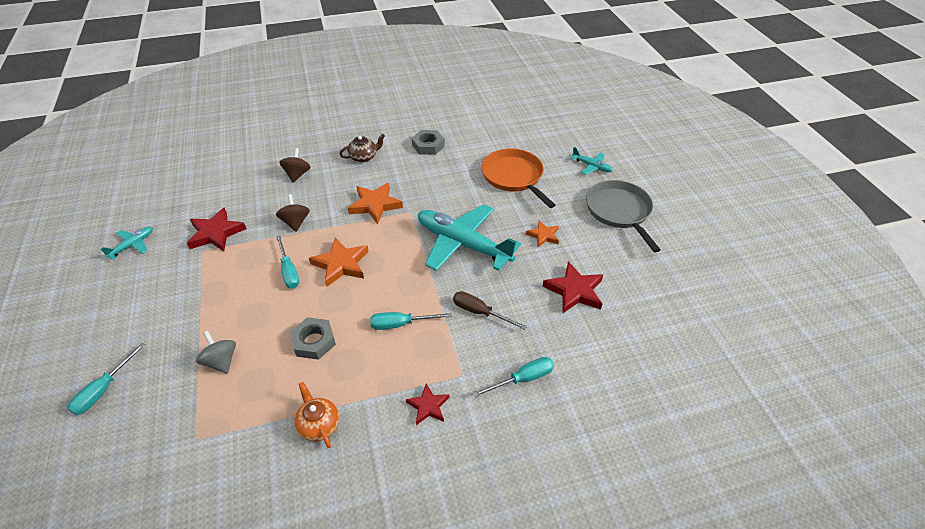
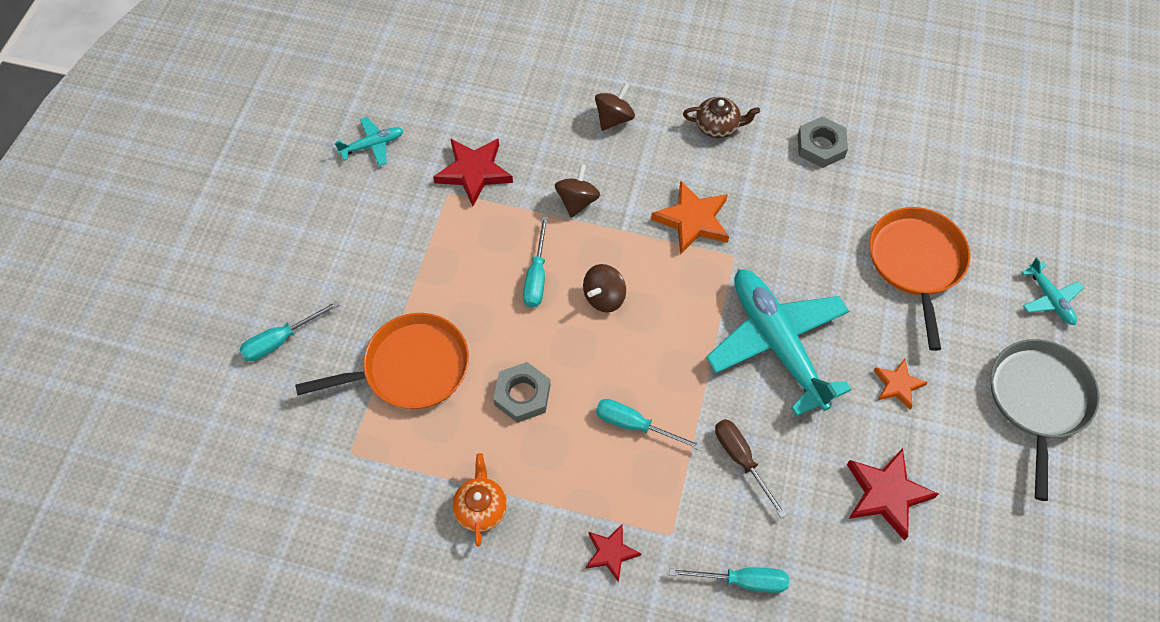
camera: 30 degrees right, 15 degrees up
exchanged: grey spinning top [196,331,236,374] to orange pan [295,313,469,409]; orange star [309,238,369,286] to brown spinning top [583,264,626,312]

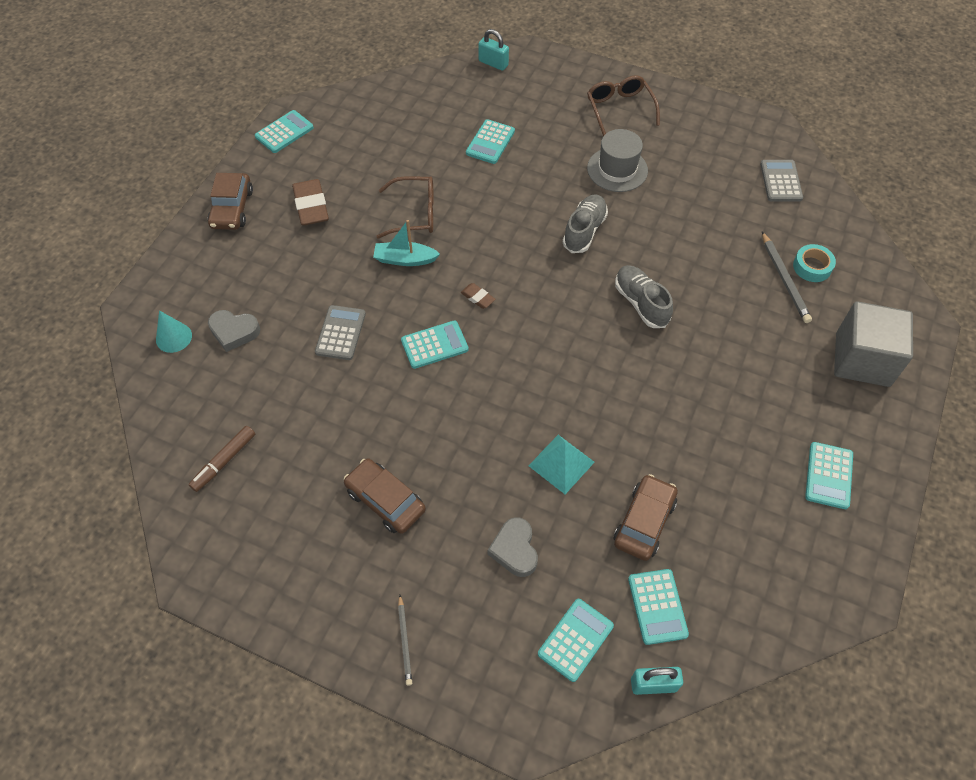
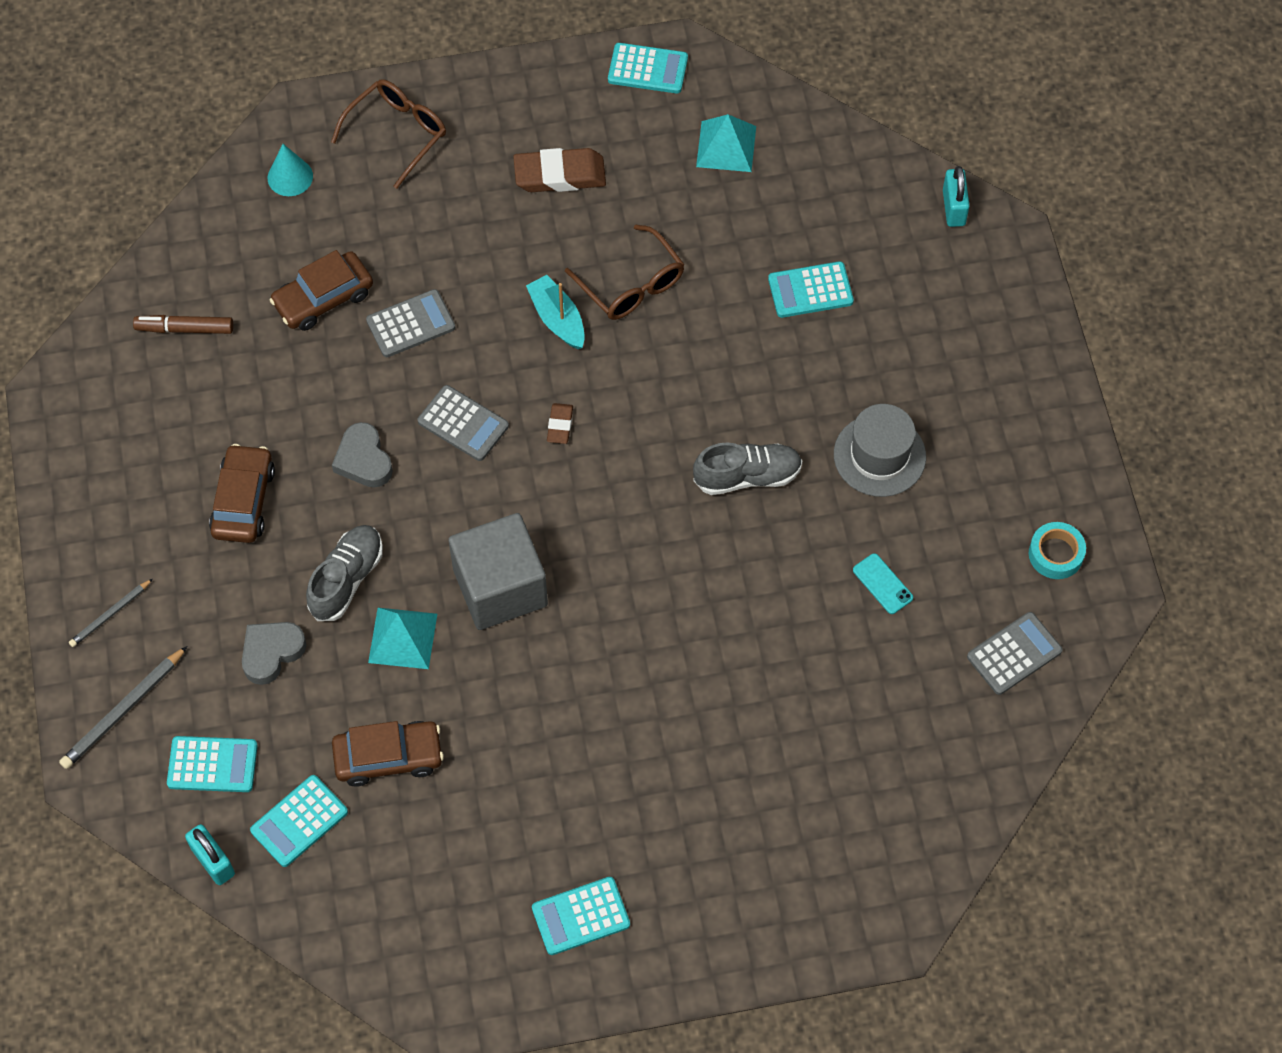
camera: 55 degrees right, 5 degrees up
appeared: turquoise pyramid [696,114,756,172]; turquoise phone [853,553,913,614]
relocated: brown car [208,173,253,230] to [270,250,373,331]; grey heart [208,310,260,352] to [332,422,393,488]; brown glasses [587,75,660,136] to [331,79,446,189]; grey shoe [615,265,673,328] to [306,525,383,621]; grey pencil [762,232,812,323] to [59,646,187,769]; turquoise tape [793,244,836,282] to [1029,522,1086,579]; grey cube [834,301,913,387] to [449,513,548,630]
colour: turquoise calculator [401,320,469,369] to grey calculator [418,385,509,461]
spun: brown eraser [292,179,329,226] = [513,148,606,192] 45 degrees clockwise

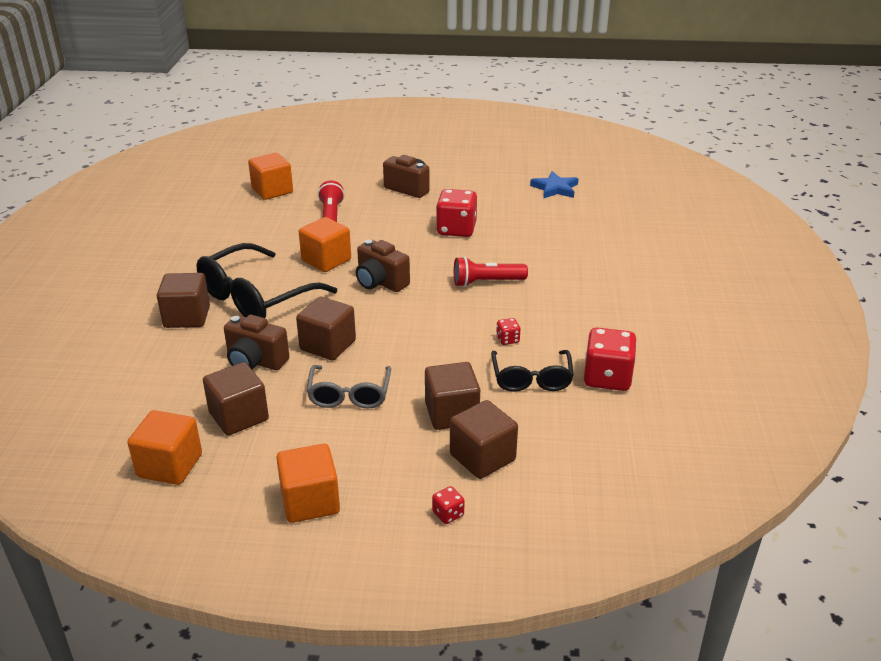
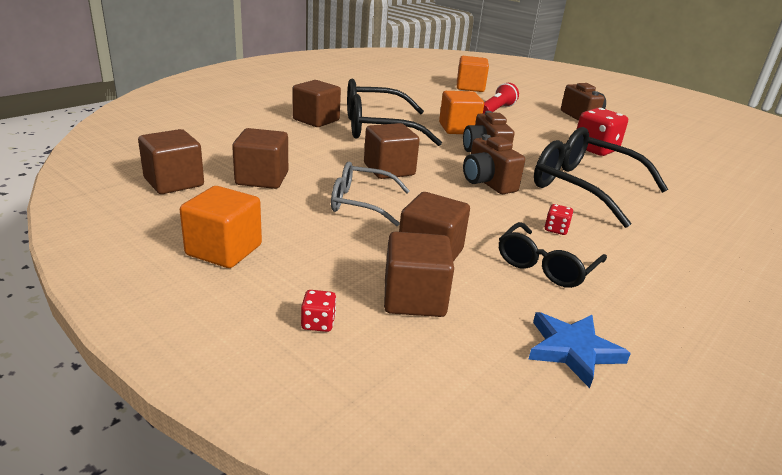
camera: 35 degrees right, 5 degrees down
missing: red dice [584,327,637,391]
relocated: brown camera [224,315,289,370] to [463,134,525,194]; blue star [530,171,579,198] to [528,312,631,388]
exchanged: red flashlight [454,257,528,287] to black glasses [534,127,668,228]
colour: orange cube [127,410,202,485] to brown cube [138,129,204,194]
spun: grey glasses [307,365,391,409] = [331,162,410,226] 60 degrees clockwise

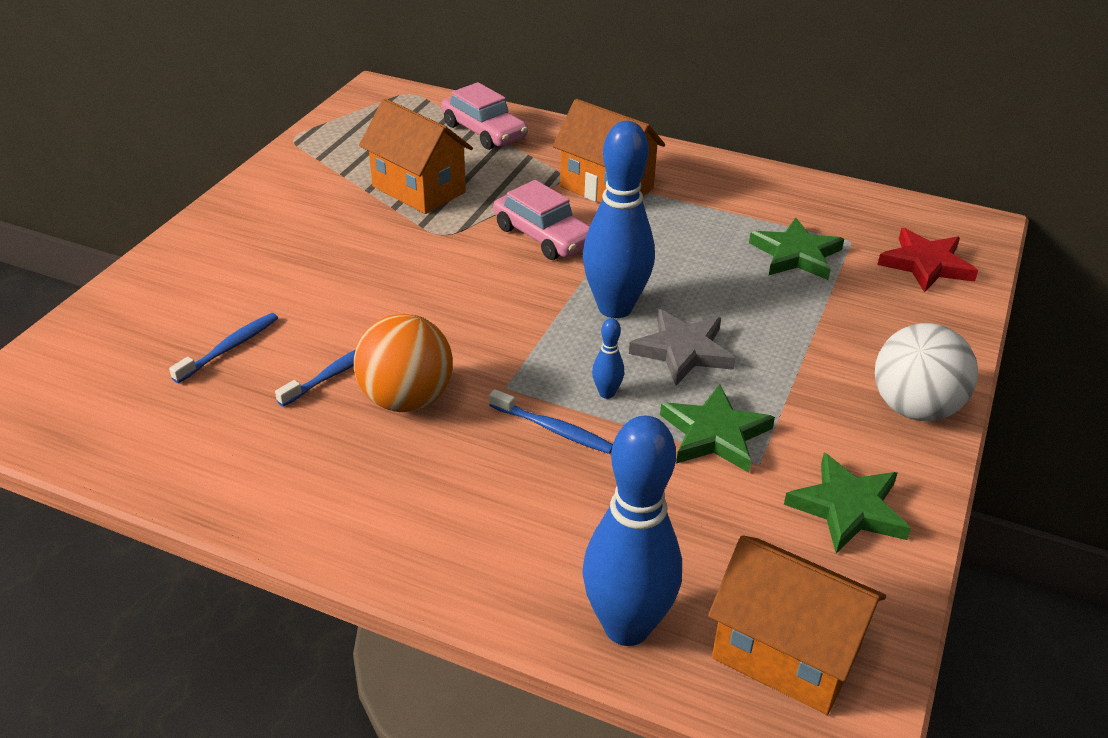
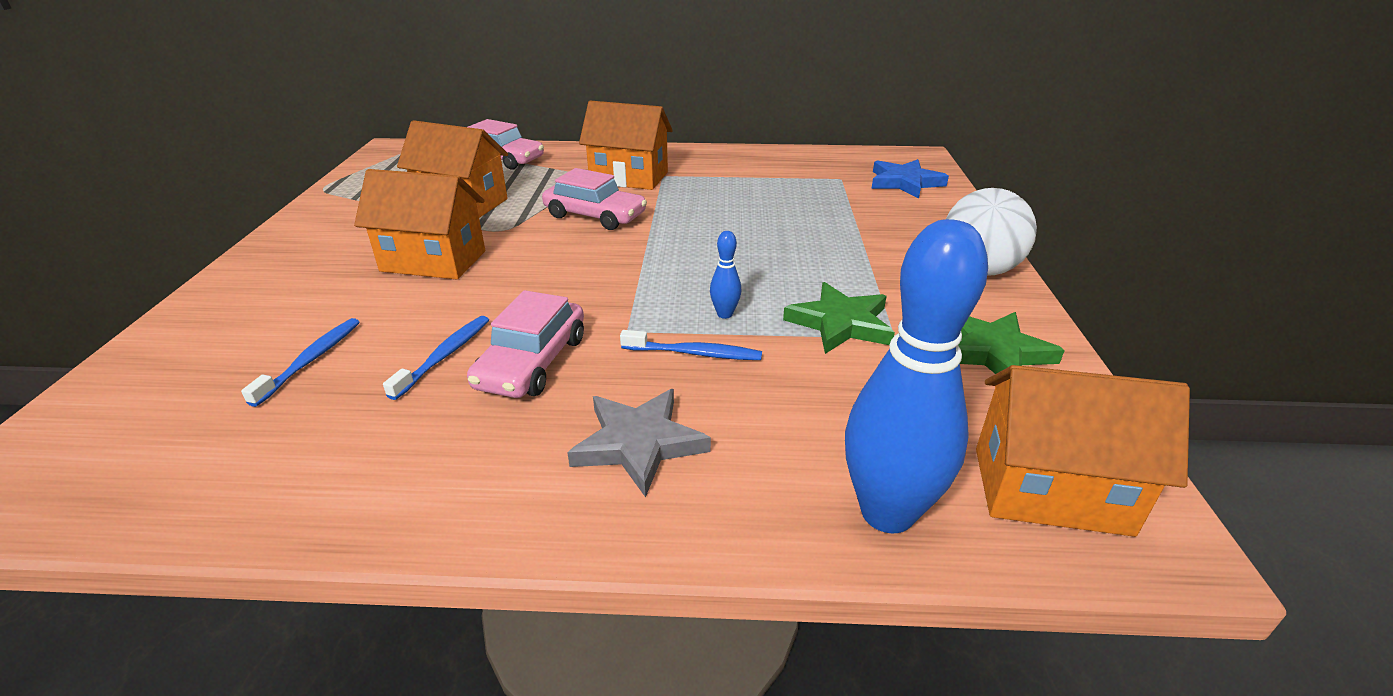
camera: 20 degrees left, 5 degrees down
missing: blue bowling pin [583,121,655,318]; green star [749,218,844,280]
appeared: orange house [354,169,485,279]
relocated: grey star [629,309,736,386] to [567,389,711,497]
exchanged: orange ball [354,314,453,412] to pink car [467,290,584,398]
colour: red star [877,228,978,293] to blue star [871,159,949,199]

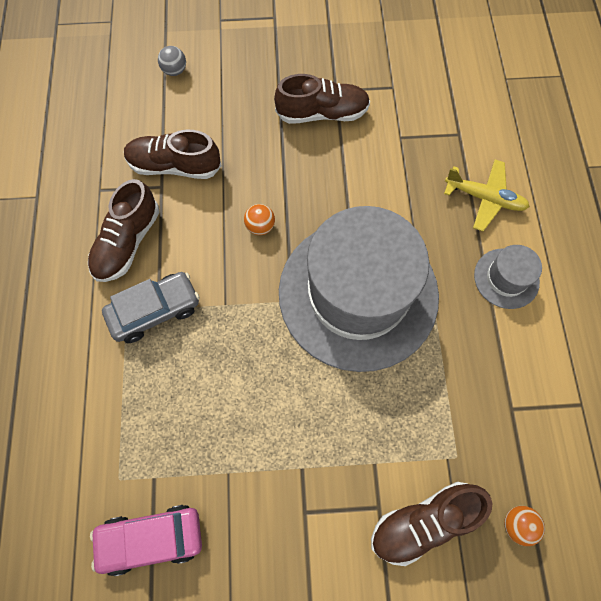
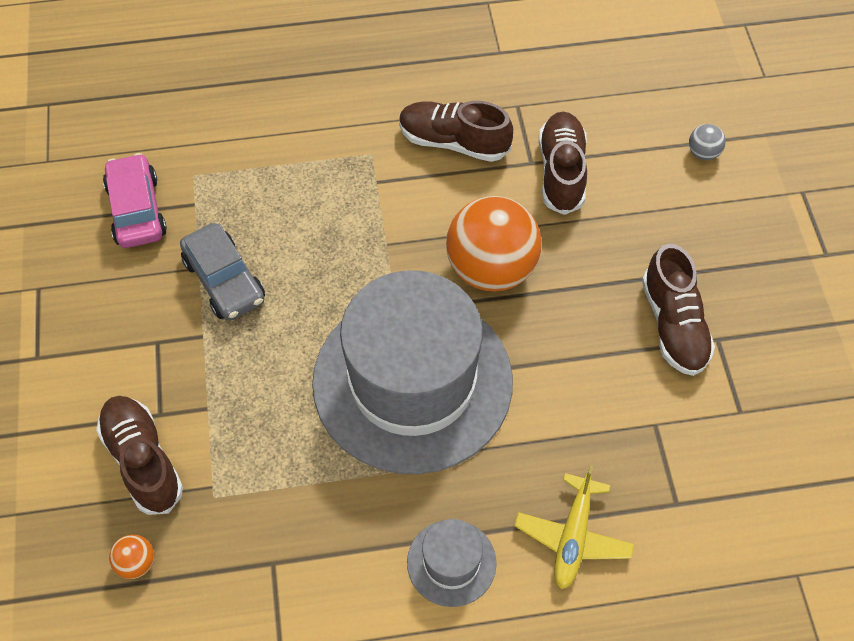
camera: 85 degrees right, 10 degrees down
relocated: grey car [102,272,200,343] to [180,223,265,320]
size: orange ball [244,204,275,235] = [446,196,542,292] x2.45

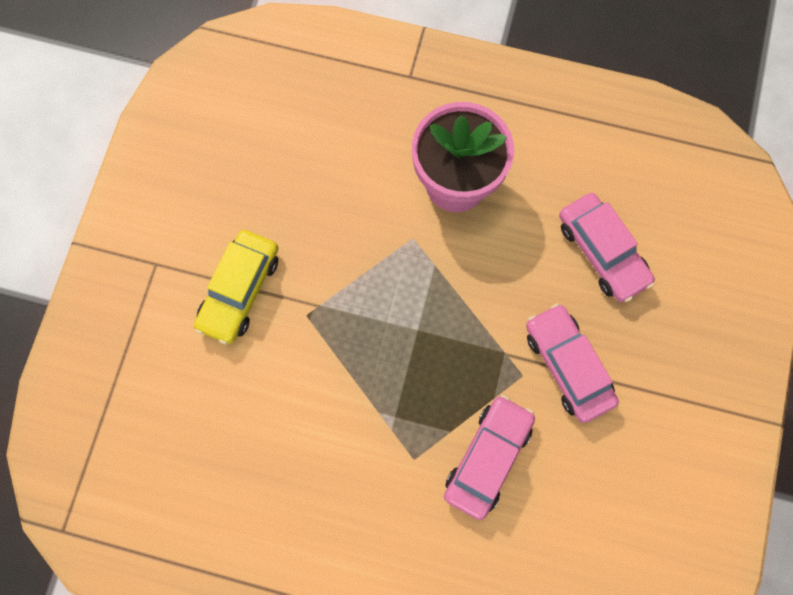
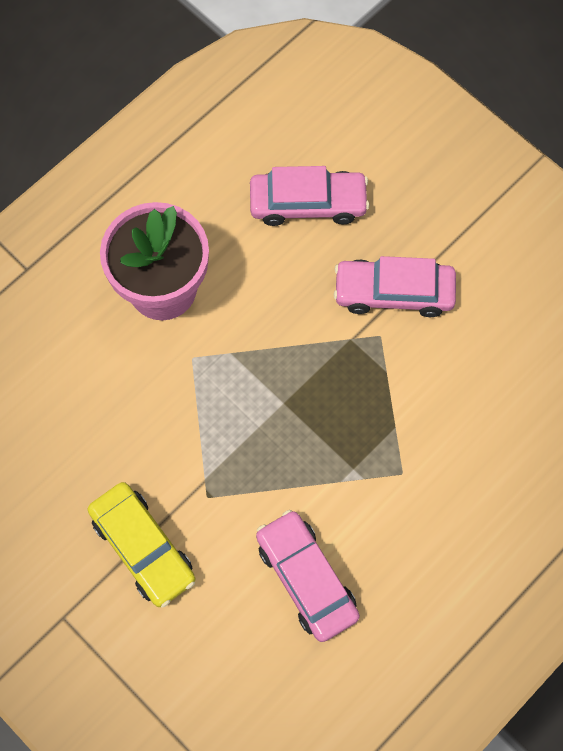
camera: 60 degrees left, 5 degrees down
relocated: pink car [444,395,535,520] to [256,510,360,642]

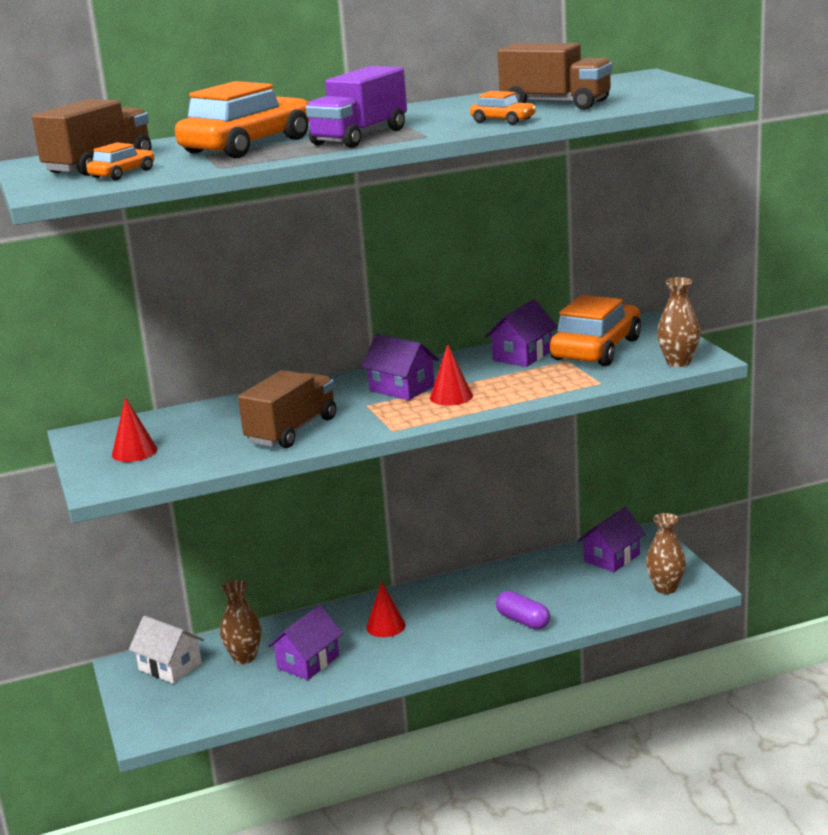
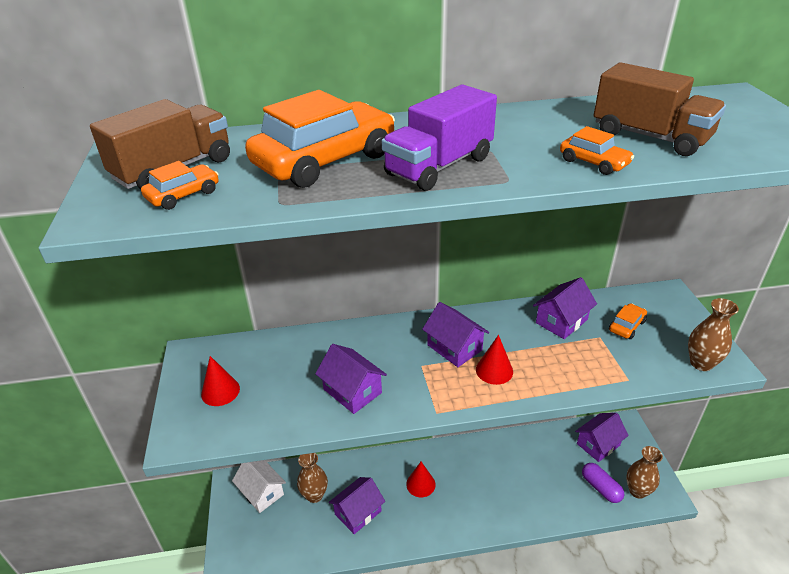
camera: 10 degrees right, 15 degrees up
relocated: purple capsule [496,591,550,630] to [582,463,624,503]
exchanged: brown truck [238,370,336,448] to purple house [315,344,387,414]
size: orange car [550,295,641,366] = [609,304,647,339] x0.46

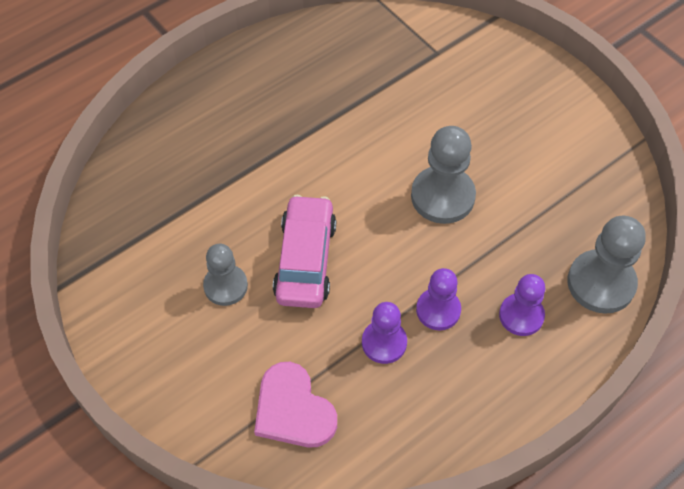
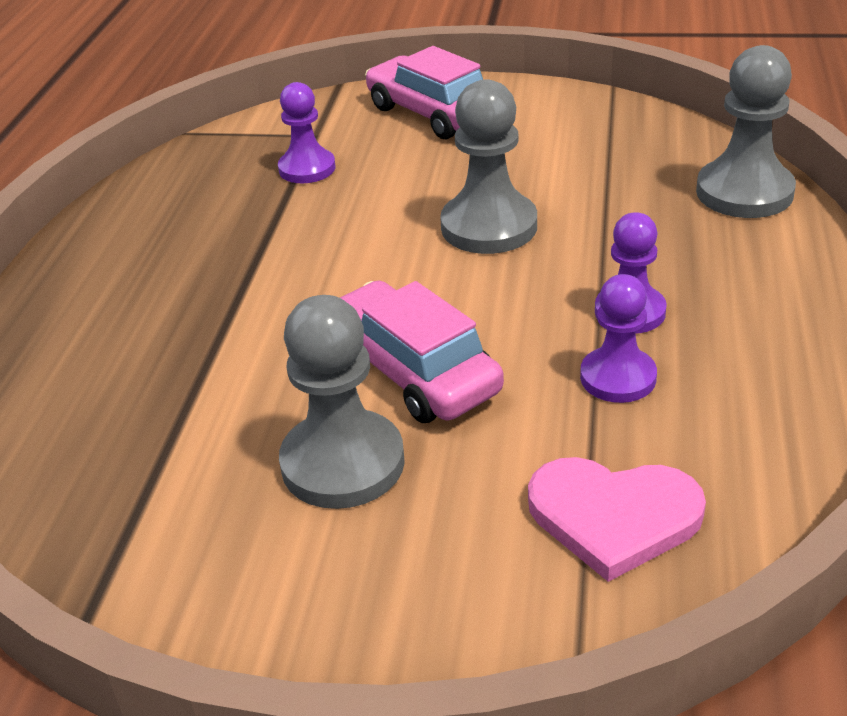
camera: 40 degrees left, 20 degrees down
appeared: pink car [365,46,483,139]
relocated: purple pawn [499,274,545,336] to [278,82,335,183]
size: grey pawn [203,244,248,306] = [279,295,405,509] x1.54

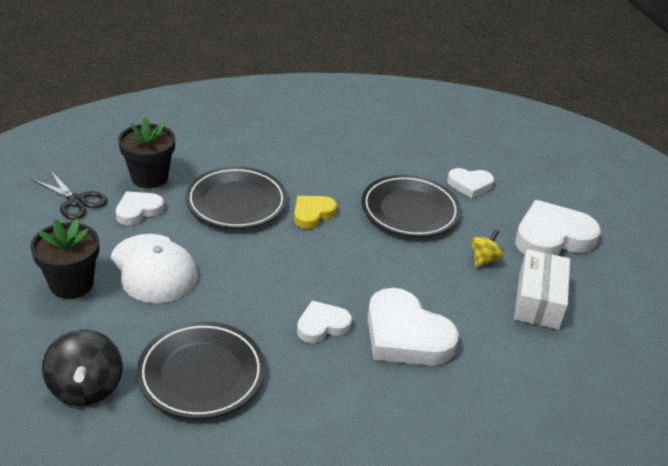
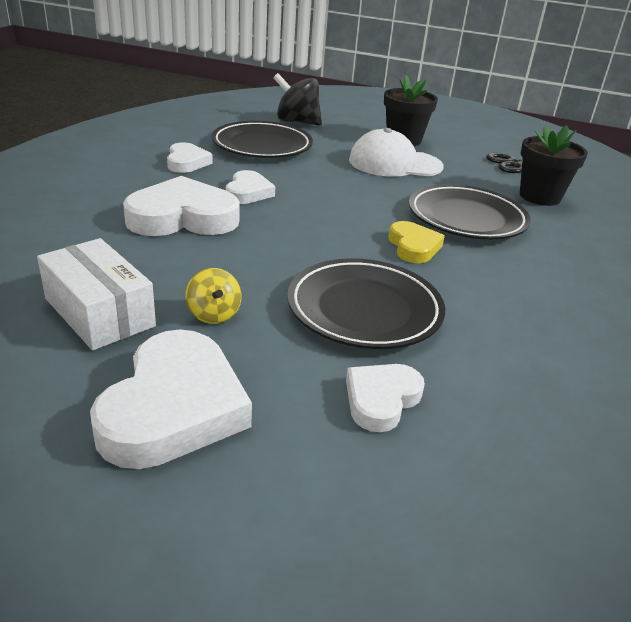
camera: 125 degrees right, 5 degrees down
relocated: white heart [116,191,164,225] to [167,143,213,173]

